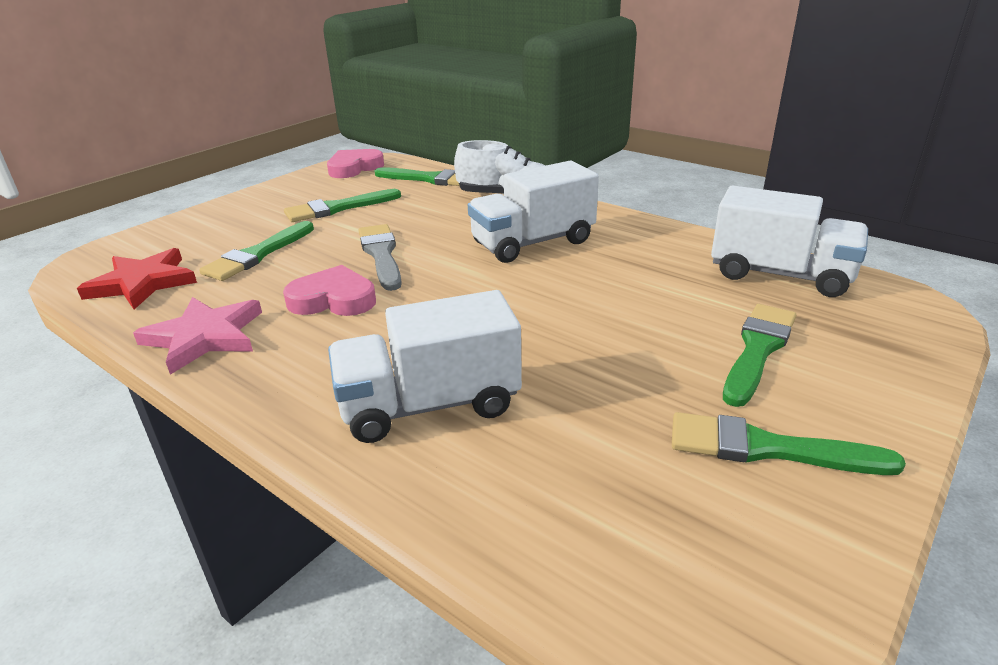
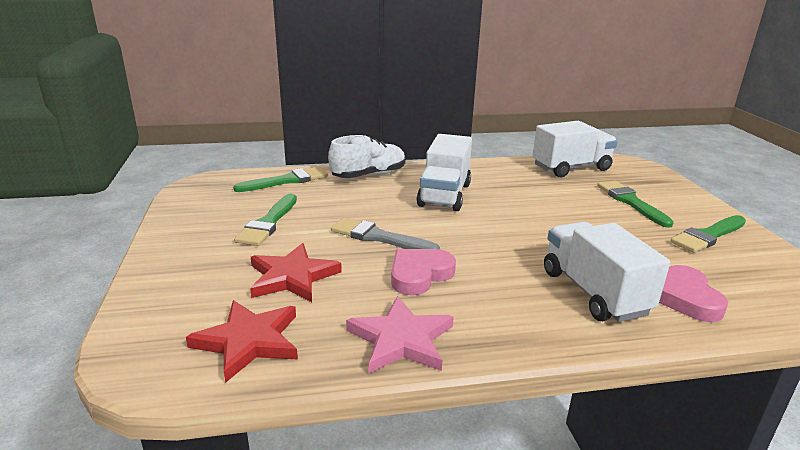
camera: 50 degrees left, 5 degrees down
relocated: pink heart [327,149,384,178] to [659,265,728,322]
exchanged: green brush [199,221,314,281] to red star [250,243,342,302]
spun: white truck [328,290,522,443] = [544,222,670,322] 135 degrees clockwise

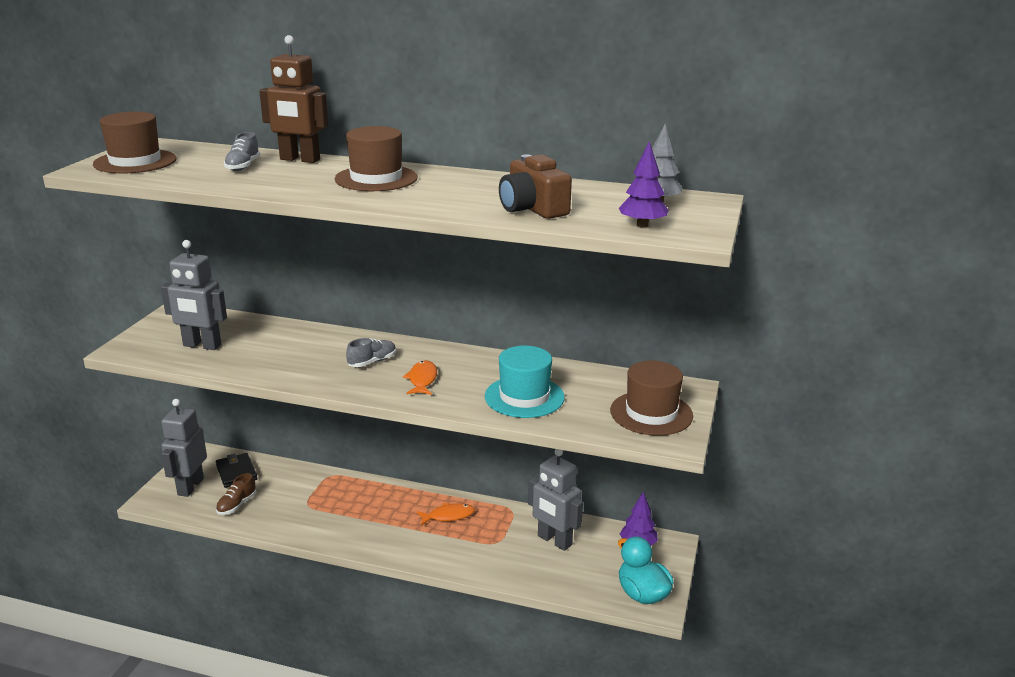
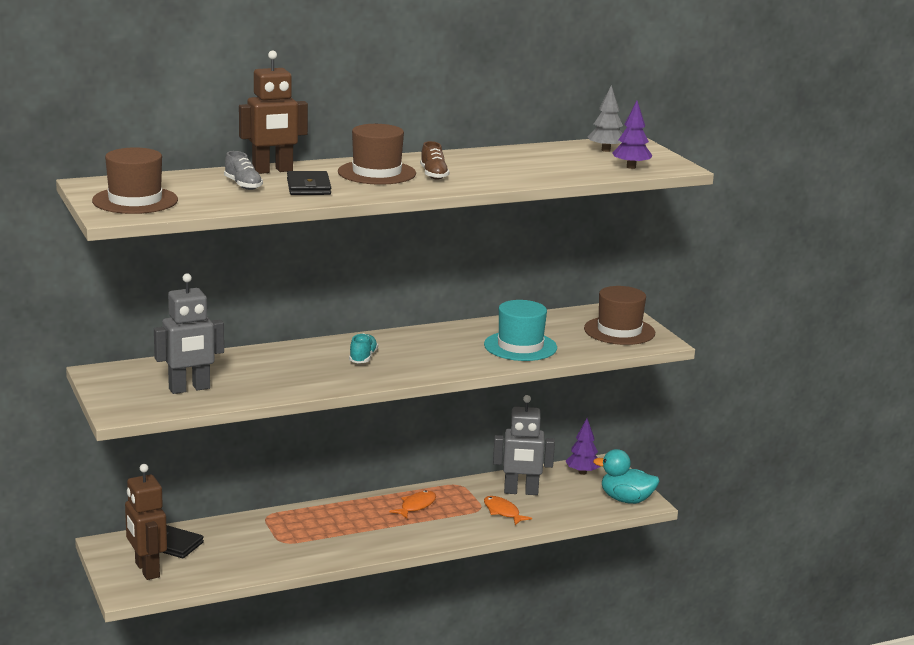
camera: 40 degrees left, 5 degrees down
missing: brown camera [499,154,572,219]
appeared: black wallet [287,171,331,195]
relocated: brown shoe [216,473,256,515] to [420,141,449,179]; orange fish [403,360,437,395] to [484,496,532,525]
colour: grey robot [161,399,207,497] to brown robot [125,464,167,580]; grey shoe [346,338,396,367] to turquoise shoe [349,333,378,363]

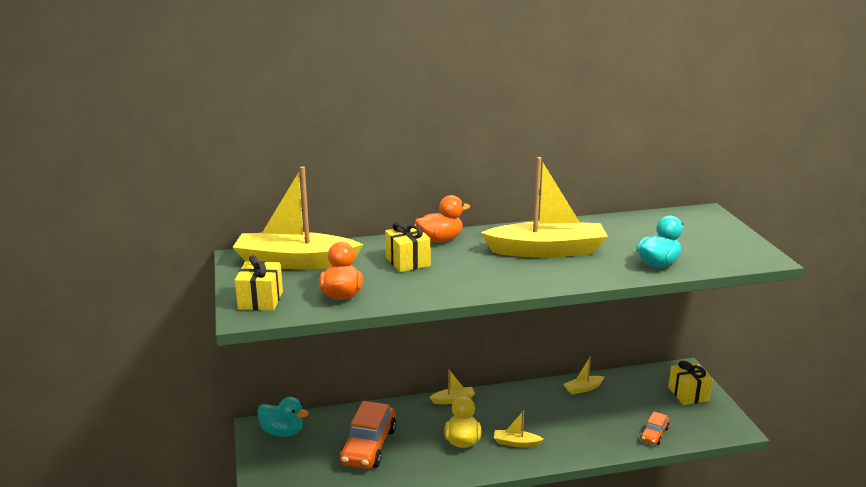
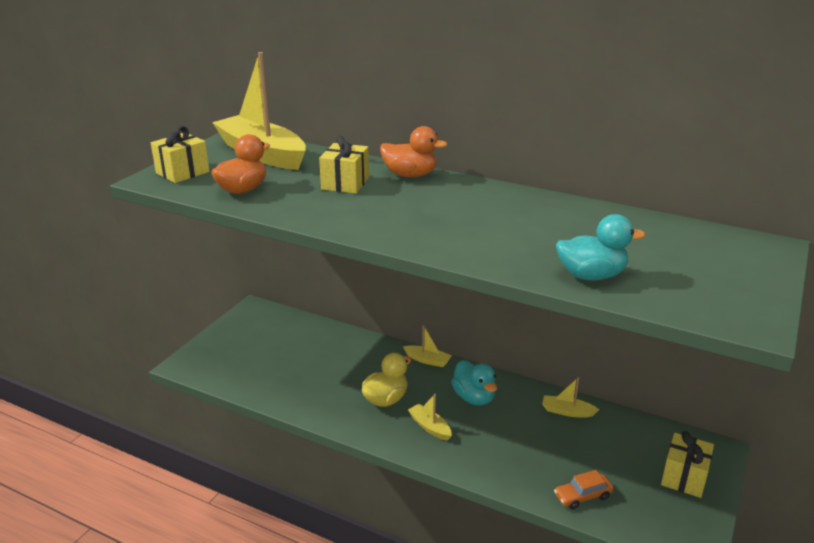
camera: 40 degrees right, 5 degrees up
missing: orange car [340,401,396,469]; yellow boat [481,157,608,258]
relocated: turquoise duck [257,397,308,437] to [451,360,497,406]

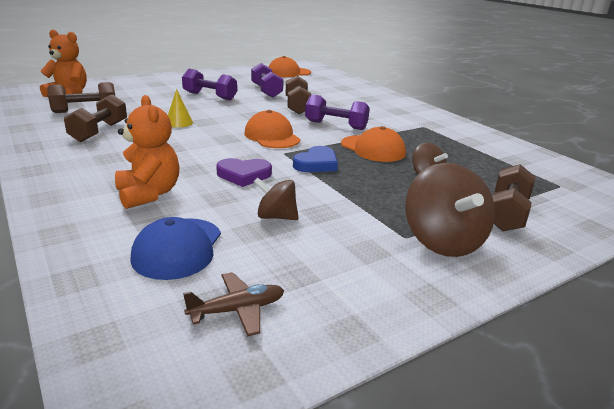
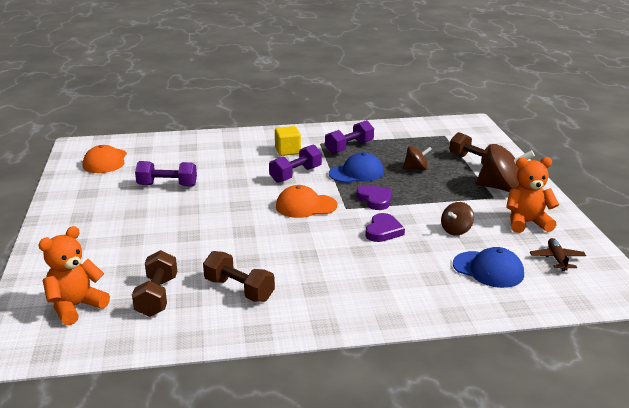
camera: 65 degrees left, 0 degrees up
missing: yellow cone [168,89,193,128]; brown dumbbell [286,75,311,114]
appeared: yellow cube [275,126,301,156]
relocated: orange teddy bear [115,95,179,209] to [506,157,559,233]; purple dumbbell [182,69,237,100] to [325,120,374,154]
colour: blue heart [293,146,338,172] to purple heart [357,185,392,210]; orange cap [341,126,406,162] to blue cap [329,152,384,183]

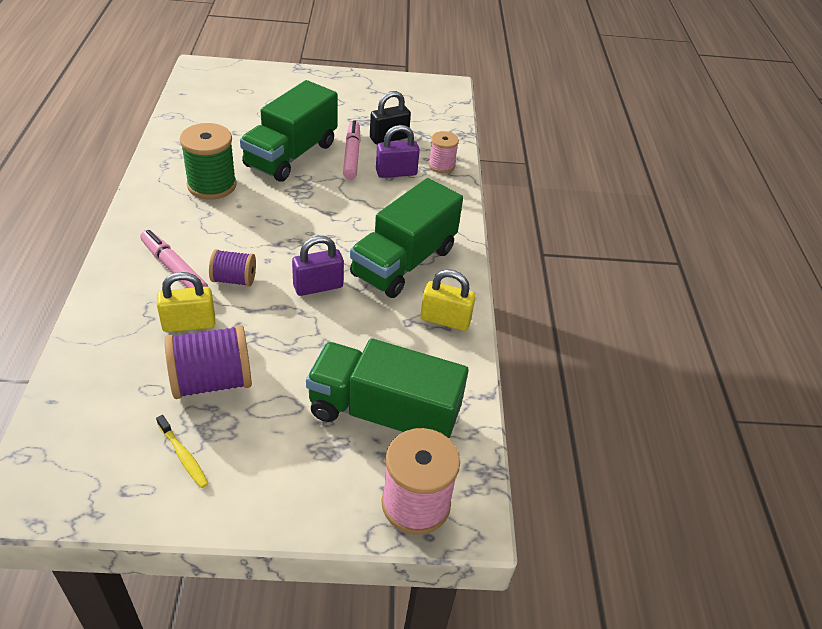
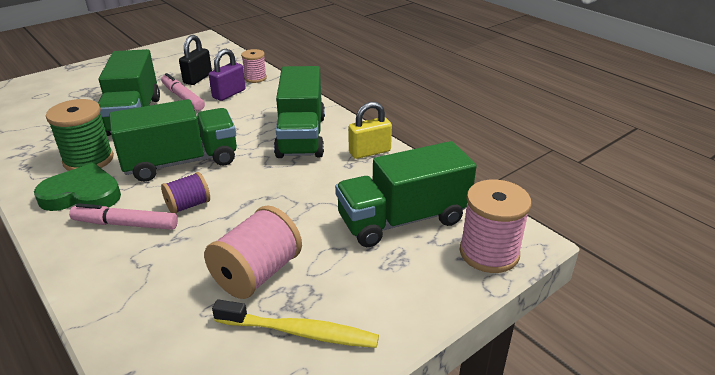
camera: 35 degrees left, 10 degrees down
missing: yellow padlock [157,272,215,332]; purple padlock [292,236,344,296]
appeared: green heart [34,163,121,211]; green truck [109,99,237,182]
colour: purple spool [165,325,252,399] to pink spool [204,205,302,299]
size: yellow toothbrush [156,415,209,488] = [212,299,379,348] x1.74

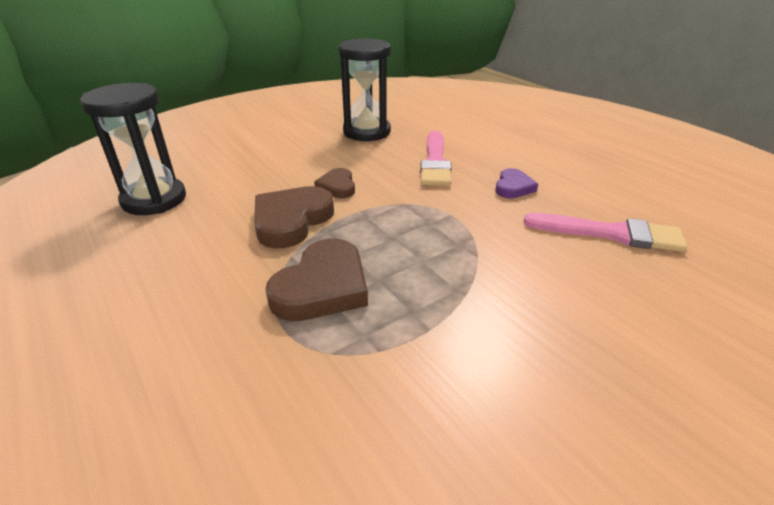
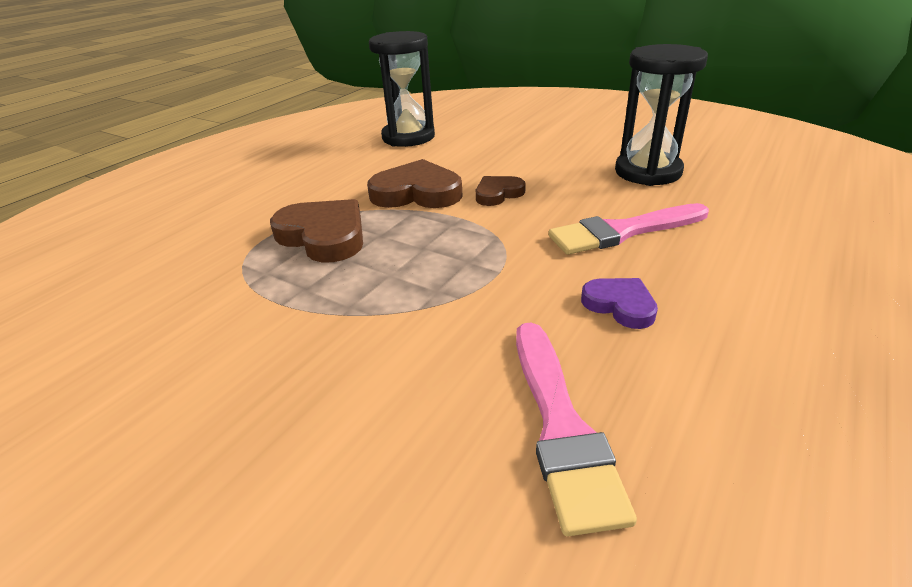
camera: 70 degrees right, 0 degrees up
spun: brown heart [266,238,368,321] = [270,199,363,262] 150 degrees counterclockwise; purple heart [495,168,538,198] = [581,278,658,329] 135 degrees counterclockwise

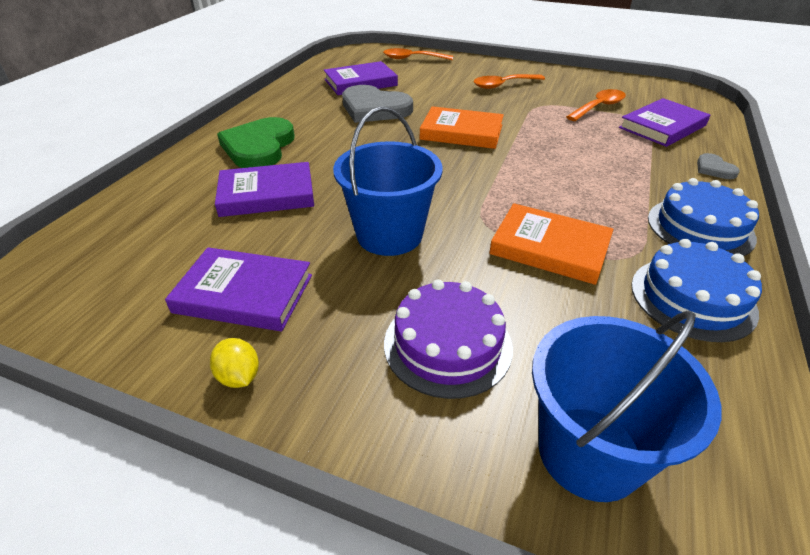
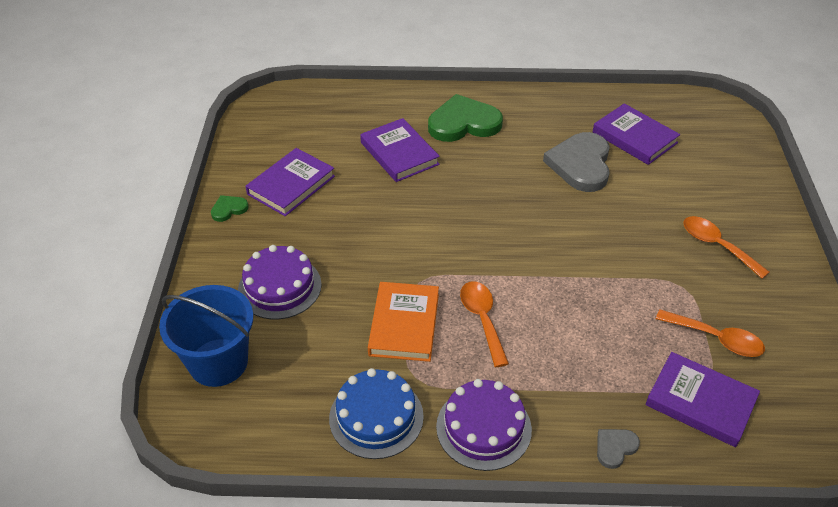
camera: 70 degrees right, 5 degrees up
missing: blue bucket [333,106,442,256]; orange book [420,106,504,149]
relocated: orange spoon [383,48,453,60] to [460,281,509,367]
exchanged: yellow lemon [210,338,259,388] to green heart [211,195,249,222]
colour: blue cake [648,178,759,256] to purple cake [436,379,532,471]
spun: purple book [165,247,312,331] = [246,148,335,216] 45 degrees clockwise

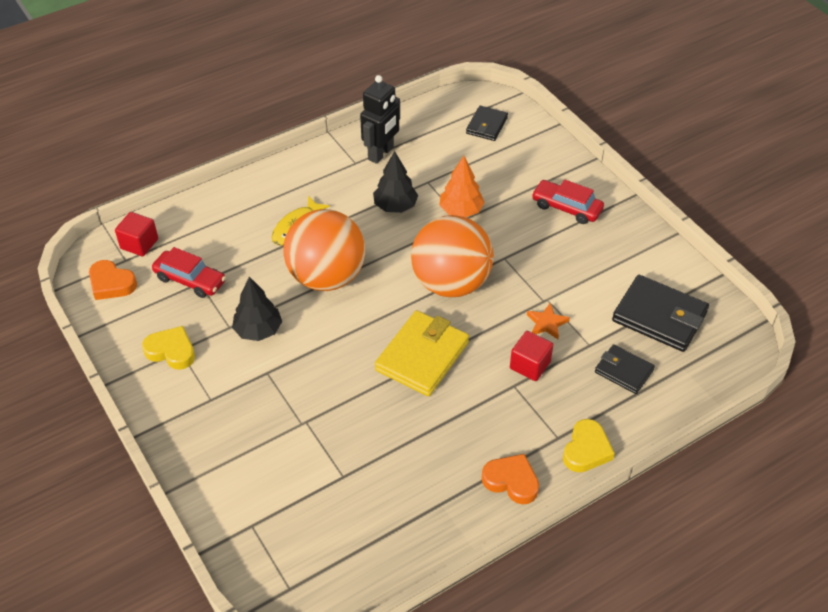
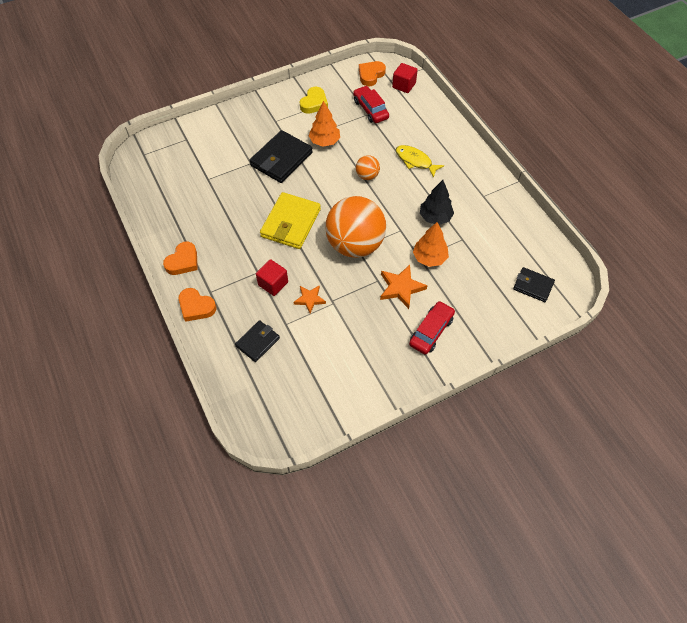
camera: 95 degrees right, 10 degrees up
missing: black robot [360,75,400,164]
appeared: orange star [380,265,428,309]
relocated: black wallet [612,275,709,352] to [249,130,313,183]
colour: black tree [232,277,282,341] to orange tree [308,101,340,147]; yellow heart [563,419,615,472] to orange heart [179,288,216,322]
spun: red car [152,247,226,298] = [353,86,389,123] 120 degrees clockwise; yellow wallet [375,310,469,396] = [260,192,321,249] 75 degrees clockwise
size: orange ball [283,209,365,291] = [356,155,380,180] x0.44

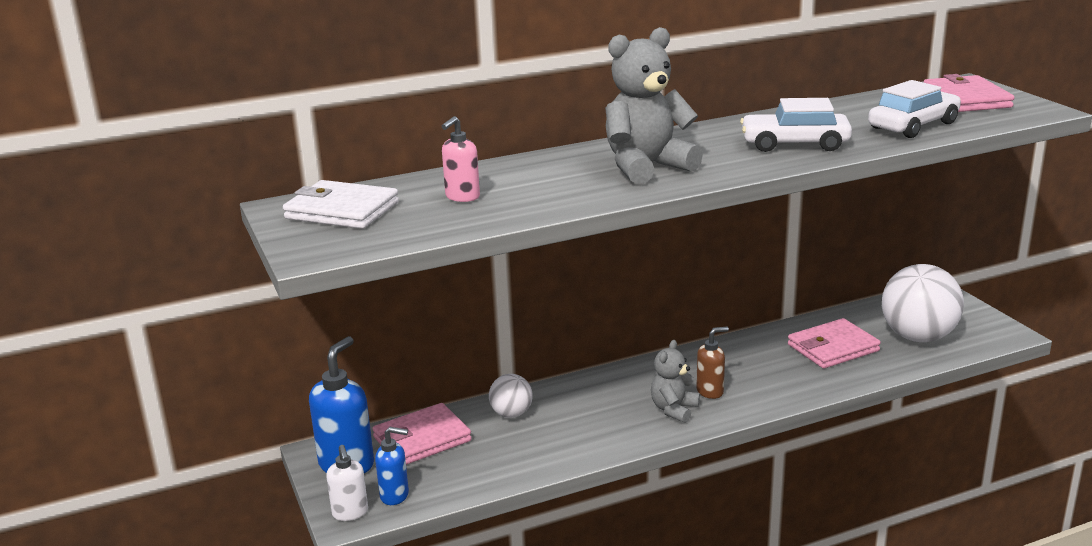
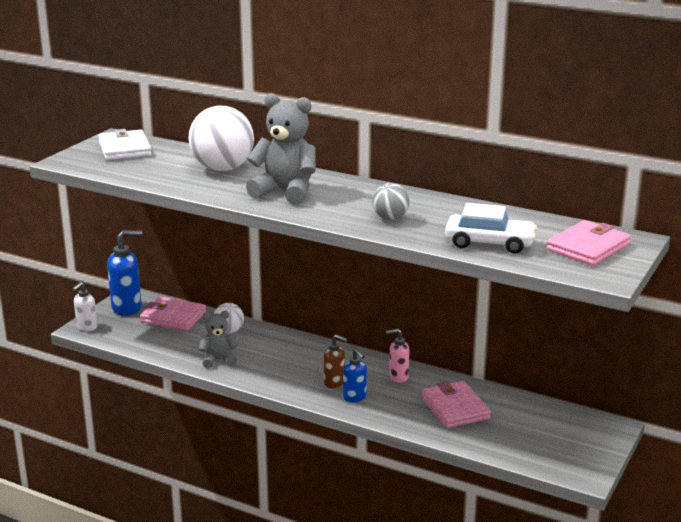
camera: 50 degrees right, 0 degrees up
relocated: blue soap dispenser [375,427,409,505] to [343,349,367,402]; pink soap dispenser [442,116,480,202] to [386,329,410,383]; grey teddy bear [651,340,700,423] to [199,311,238,368]; white ball [882,264,964,342] to [188,106,254,171]
exchanged: white car [740,98,852,152] to grey ball [372,183,410,220]
spun: pink wallet [788,318,881,368] = [421,381,491,428] 45 degrees clockwise

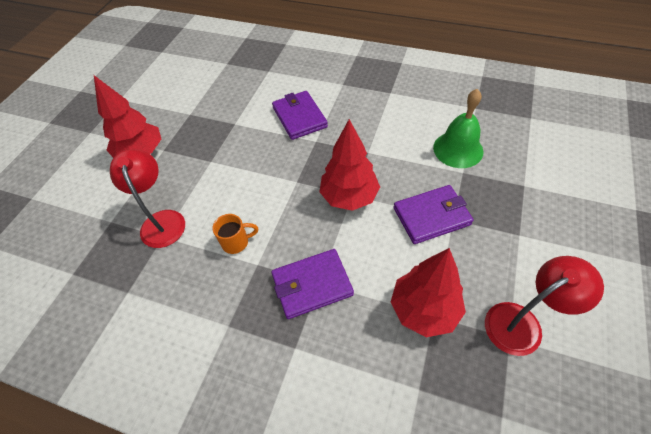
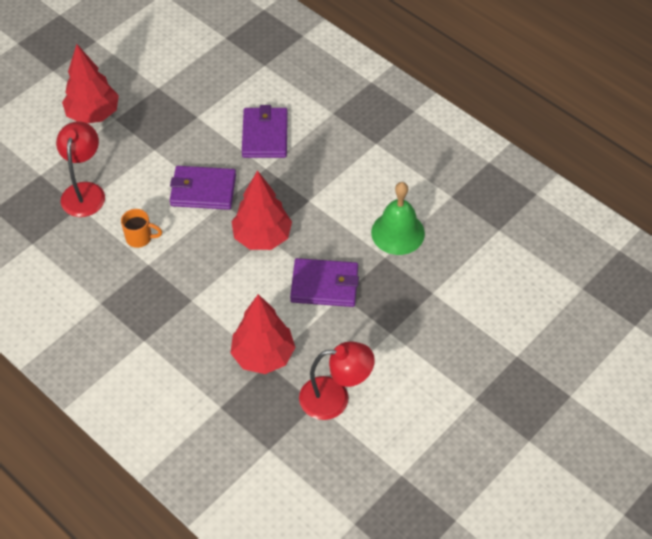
camera: 20 degrees right, 0 degrees up
relocated: purple wallet [271,249,354,319] to [170,166,236,210]

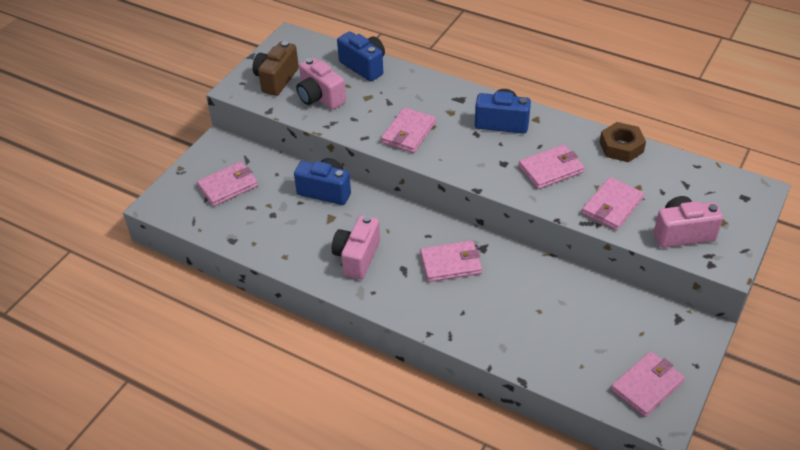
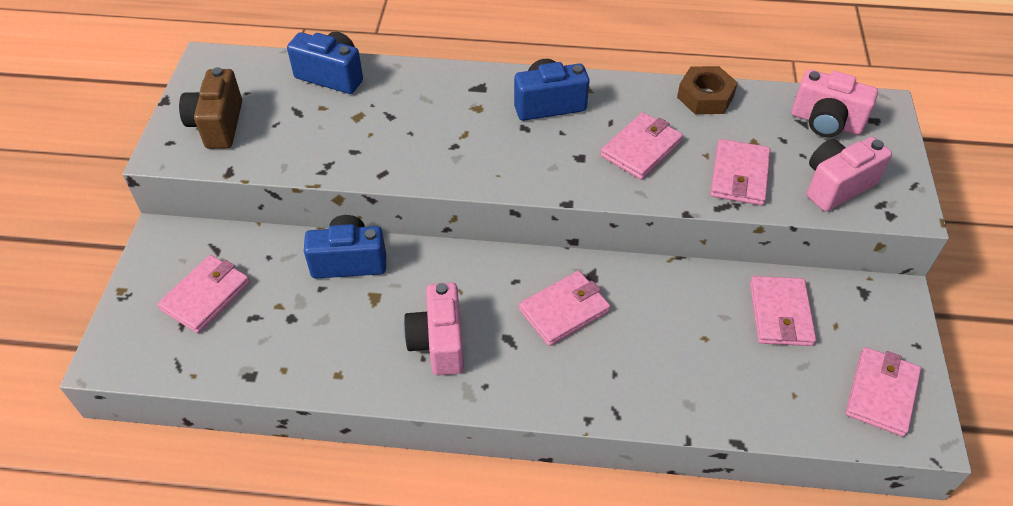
camera: 25 degrees left, 5 degrees up
relocated: pink camera [296,57,346,110] to [791,69,878,137]; pink wallet [381,107,436,153] to [750,276,816,346]

